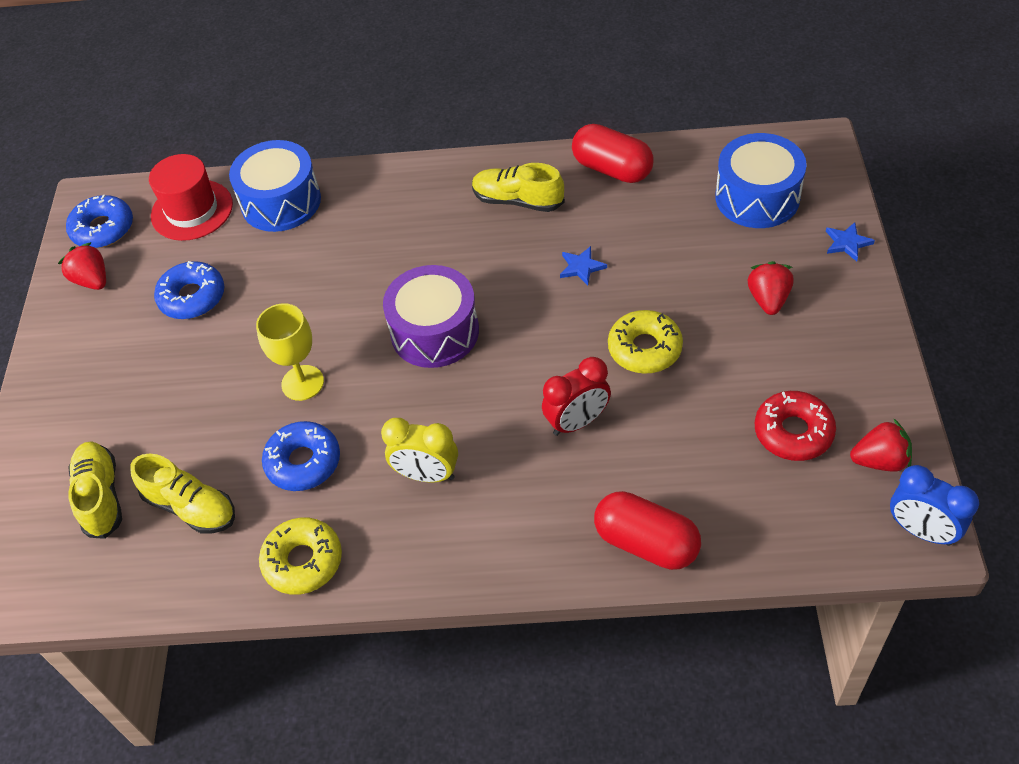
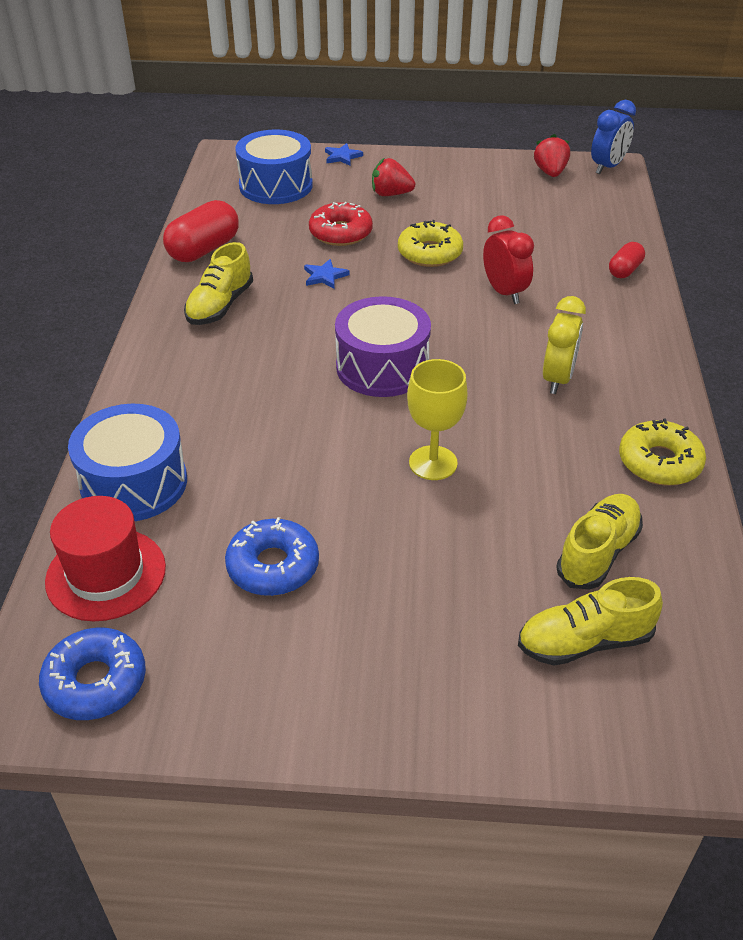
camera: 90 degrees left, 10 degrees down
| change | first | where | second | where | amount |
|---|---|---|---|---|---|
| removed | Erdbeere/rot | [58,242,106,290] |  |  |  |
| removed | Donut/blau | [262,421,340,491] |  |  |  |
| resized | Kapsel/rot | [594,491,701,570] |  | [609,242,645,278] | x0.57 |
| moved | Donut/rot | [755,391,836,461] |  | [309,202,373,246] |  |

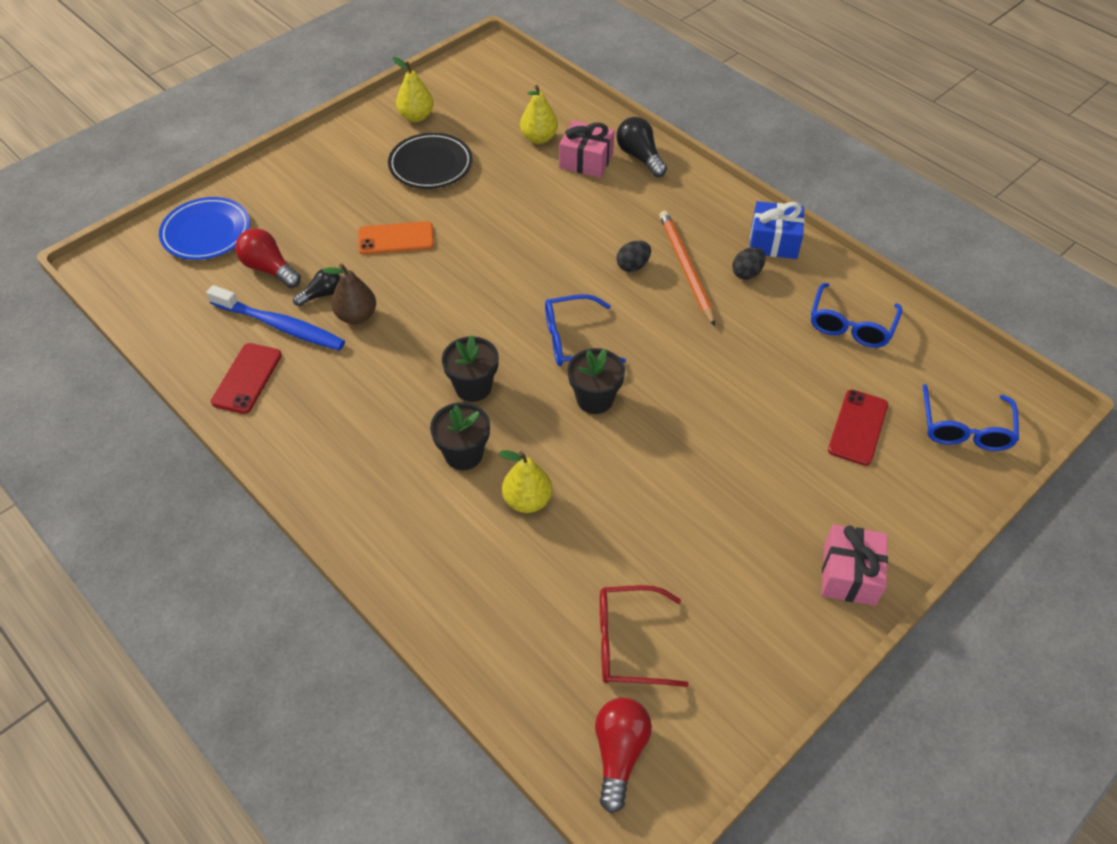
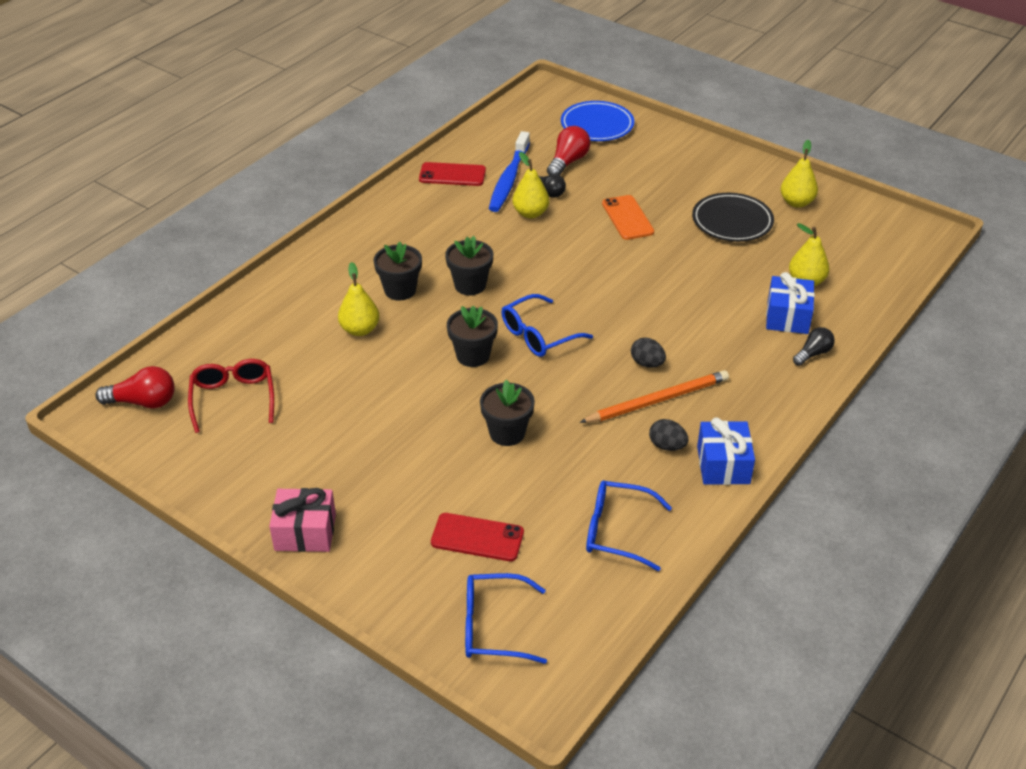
camera: 80 degrees right, 10 degrees down
| change | first | where | second | where | amount |
|---|---|---|---|---|---|
| recoloured | Birne/braun | [323,264,376,324] | Birne/gelb | [512,152,549,218] |  |
| turned | Brille/blau | [545,294,626,366] |  | [502,294,593,357] | 105 degrees counterclockwise |
| recoloured | Geschenk/rosa | [559,120,615,178] | Geschenk/blau | [766,272,815,334] |  |
| resized | Glühbirne/schwarz | [616,117,667,177] |  | [793,327,835,366] | x0.66 |
| added |  |  | Blumentopf/schwarz | [480,379,535,446] |  |

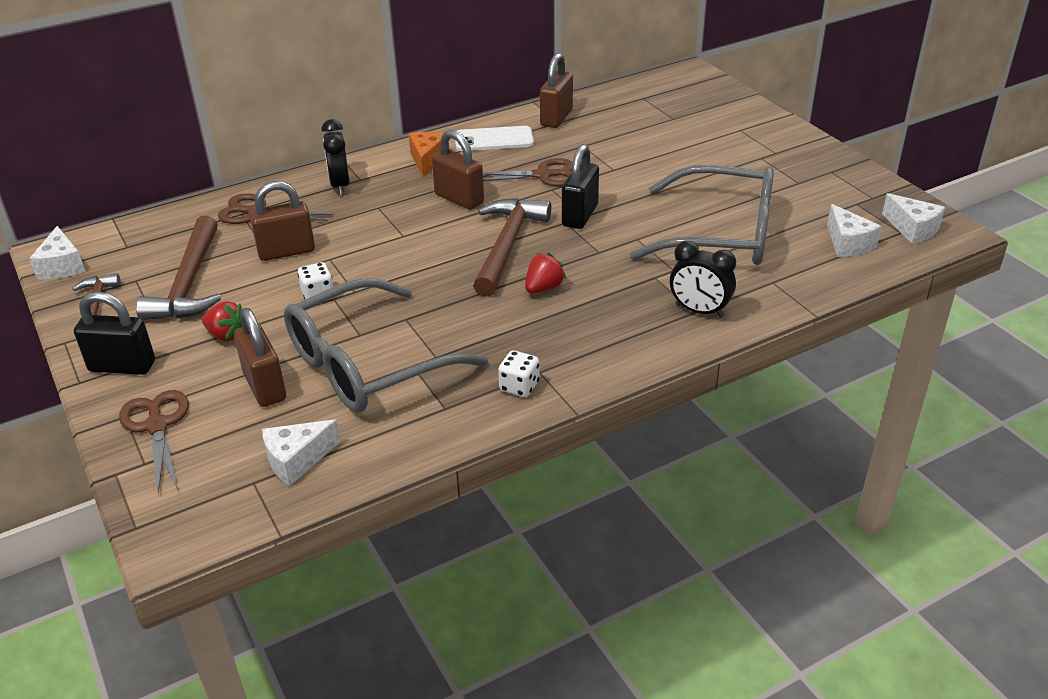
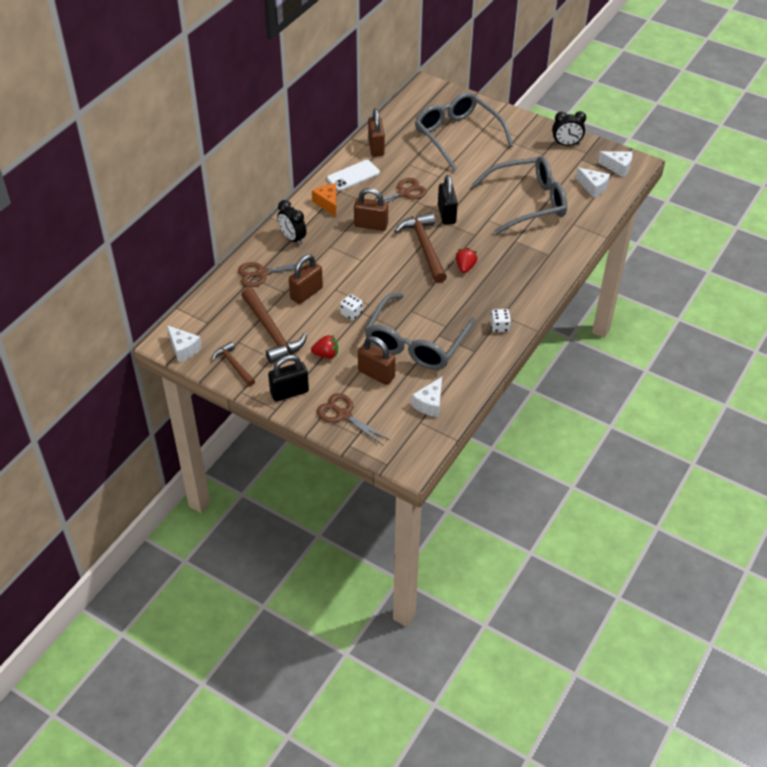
camera: 30 degrees left, 10 degrees up
| change | first | where | second | where | amount |
|---|---|---|---|---|---|
| moved | Wecker/schwarz | [670,241,736,318] |  | [552,111,586,146] |  |
| added |  |  | Brille/grau | [415,92,513,171] |  |

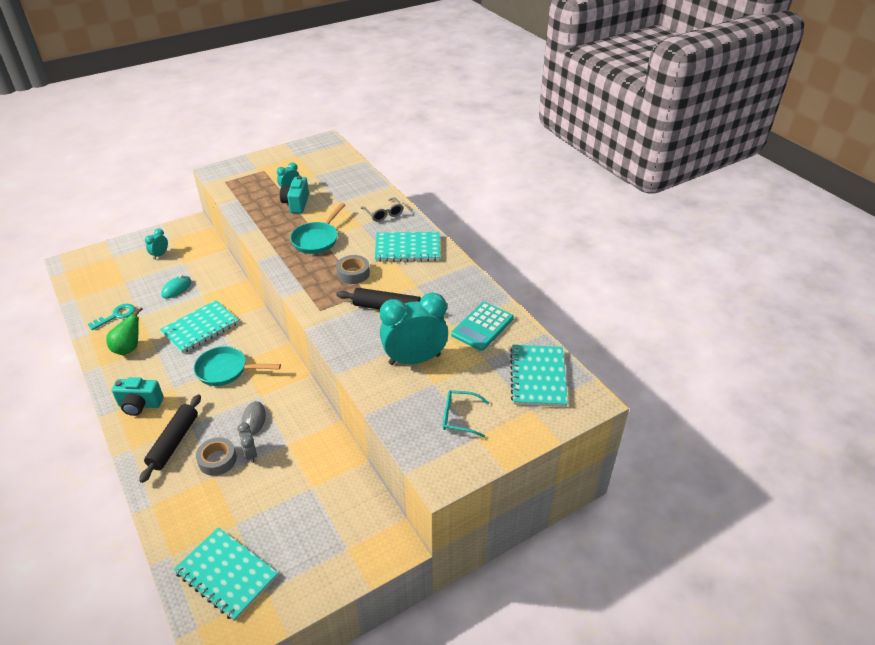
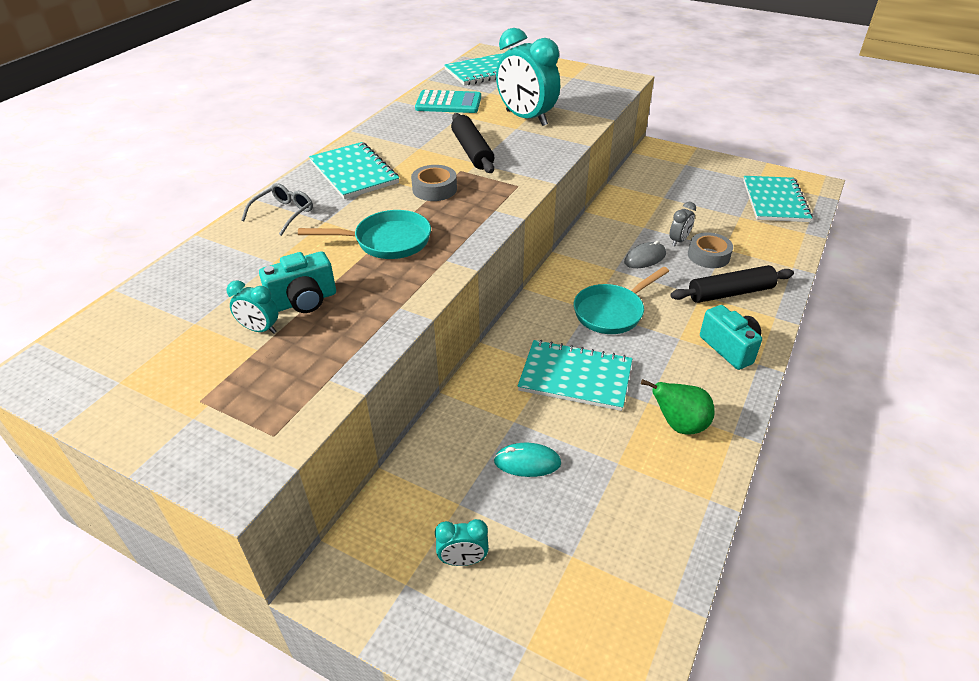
camera: 120 degrees left, 0 degrees up
| change | first | where | second | where | amount |
|---|---|---|---|---|---|
| removed | Schlüssel/türkis | [88,304,135,330] |  |  |  |
| turned | Pfanne/türkis | [194,346,281,386] |  | [574,267,669,334] | 75 degrees clockwise |
| removed | Brille/türkis | [443,390,489,438] |  |  |  |

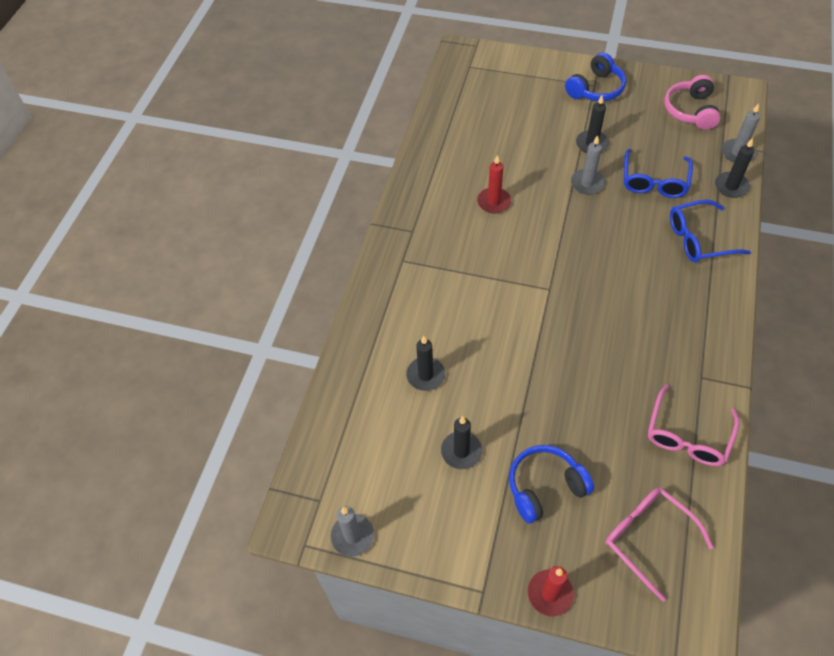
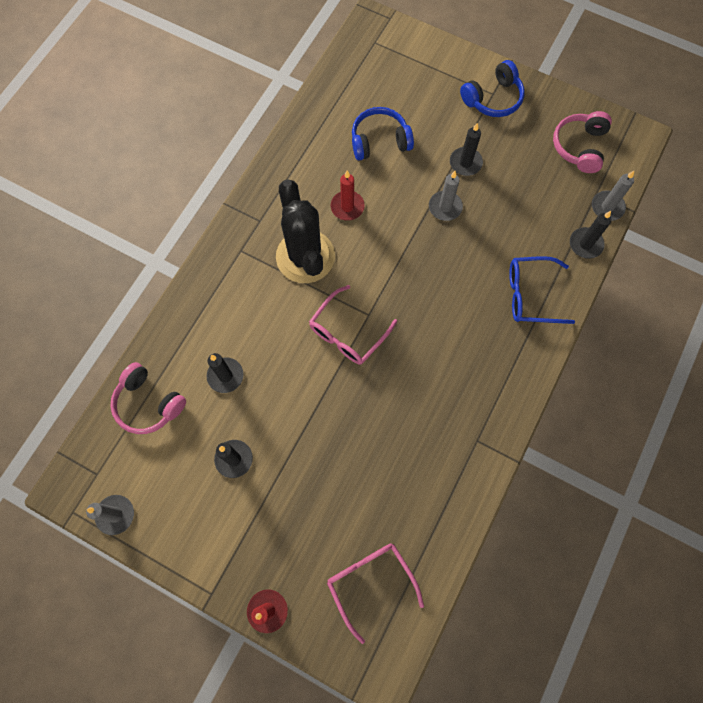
camera: 10 degrees right, 15 degrees up
| change | first | where | second | where | amount |
|---|---|---|---|---|---|
| moved | Kopfhörer/blau | [509,445,594,524] |  | [352,107,414,161] |  |
| removed | Brille/blau | [624,149,693,198] |  |  |  |
| moved | Brille/rosa | [648,384,739,466] |  | [309,285,397,364] |  |
| added |  |  | Kopfhörer/rosa | [110,362,186,434] |  |
| added |  |  | Kaktus/schwarz | [276,179,335,283] |  |

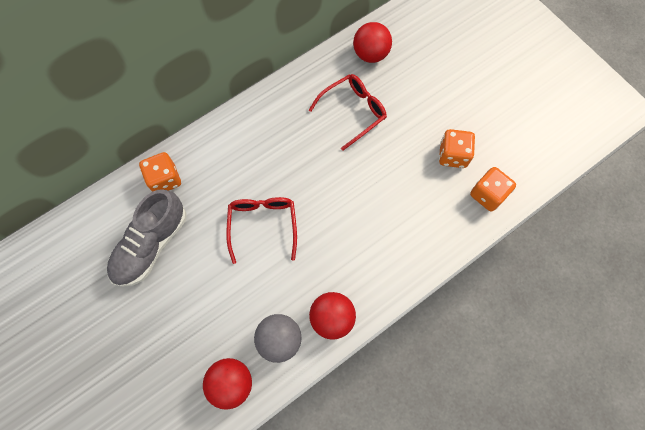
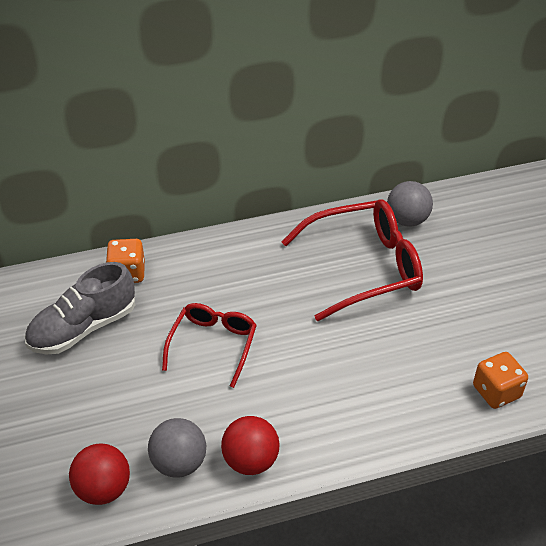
camera: 20 degrees right, 25 degrees down
| change | first | where | second | where | amount |
|---|---|---|---|---|---|
| resized | Brille/rot | [309,74,387,151] |  | [282,200,423,321] | x1.64 |
| recoloured | Ball/rot | [353,22,392,63] | Ball/grau | [387,181,433,227] |  |
| removed | Spielwürfel/orange | [439,129,475,168] |  |  |  |

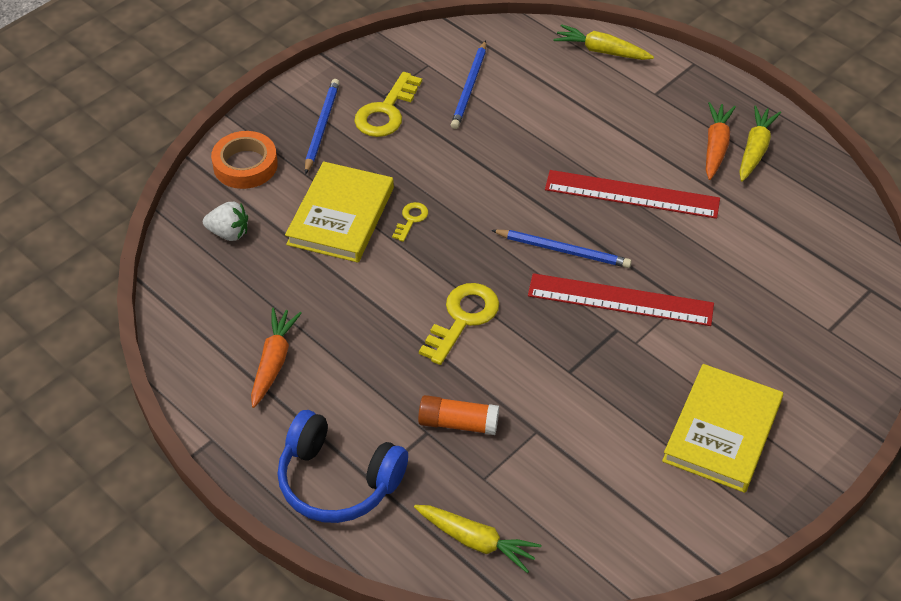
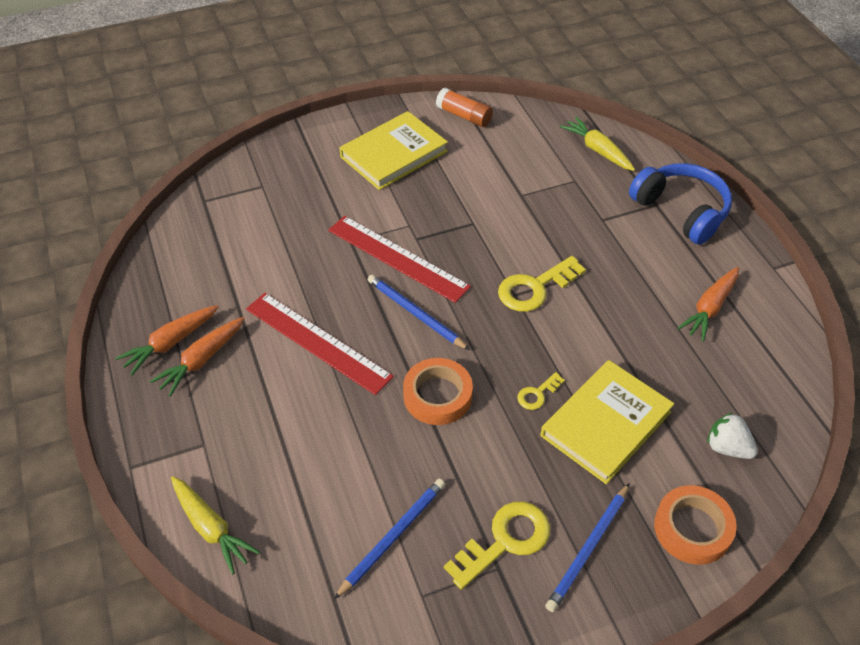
camera: 155 degrees left, 0 degrees up
| change | first | where | second | where | amount |
|---|---|---|---|---|---|
| moved | Klebestift/orange | [418,395,499,435] |  | [436,88,493,127] |  |
| recoloured | Karotte/gelb | [739,105,781,182] | Karotte/orange | [116,305,219,375] |  |
| added |  |  | Klebeband/orange | [403,358,473,425] |  |

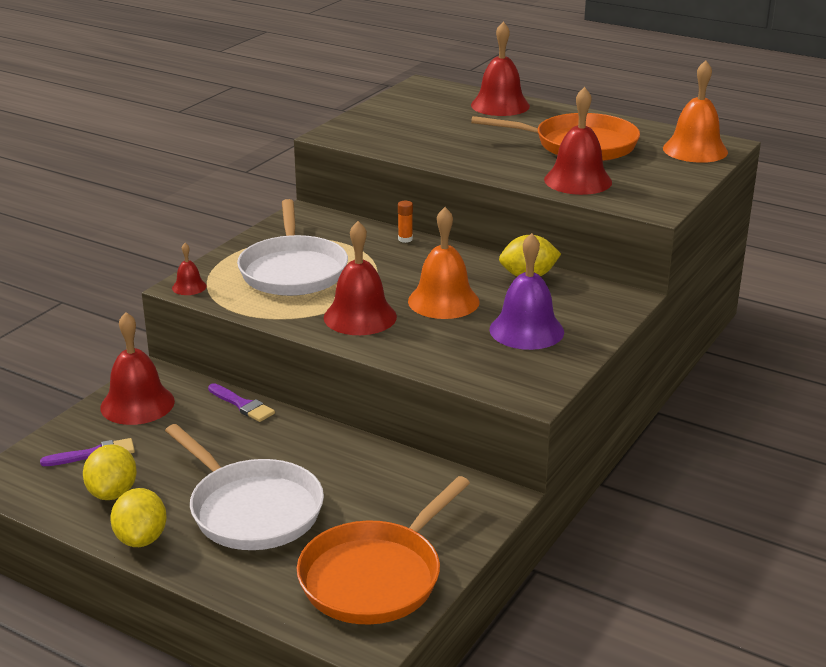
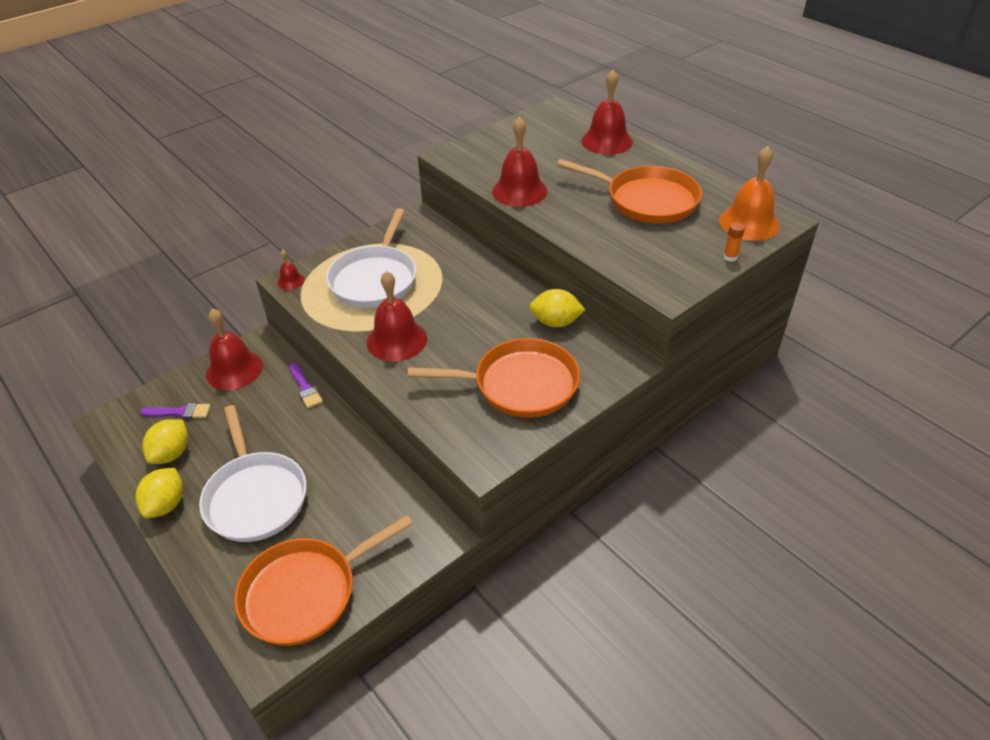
camera: 20 degrees right, 15 degrees up
| change | first | where | second | where | amount |
|---|---|---|---|---|---|
| moved | Klebestift/orange | [398,201,413,243] |  | [723,222,745,262] |  |
| removed | Glocke/orange | [408,207,480,319] |  |  |  |
| replaced | Glocke/lila | [490,233,564,350] | Pfanne/orange | [408,338,580,418] |  |
| moved | Glocke/rot | [544,87,612,195] |  | [492,117,547,207] |  |

